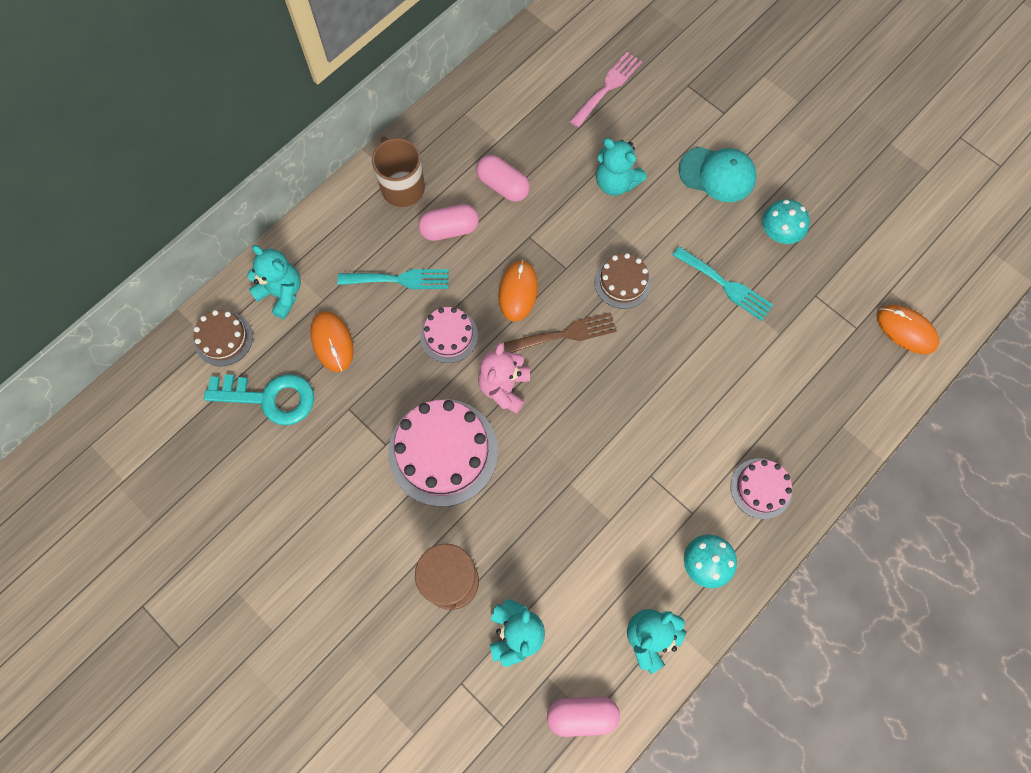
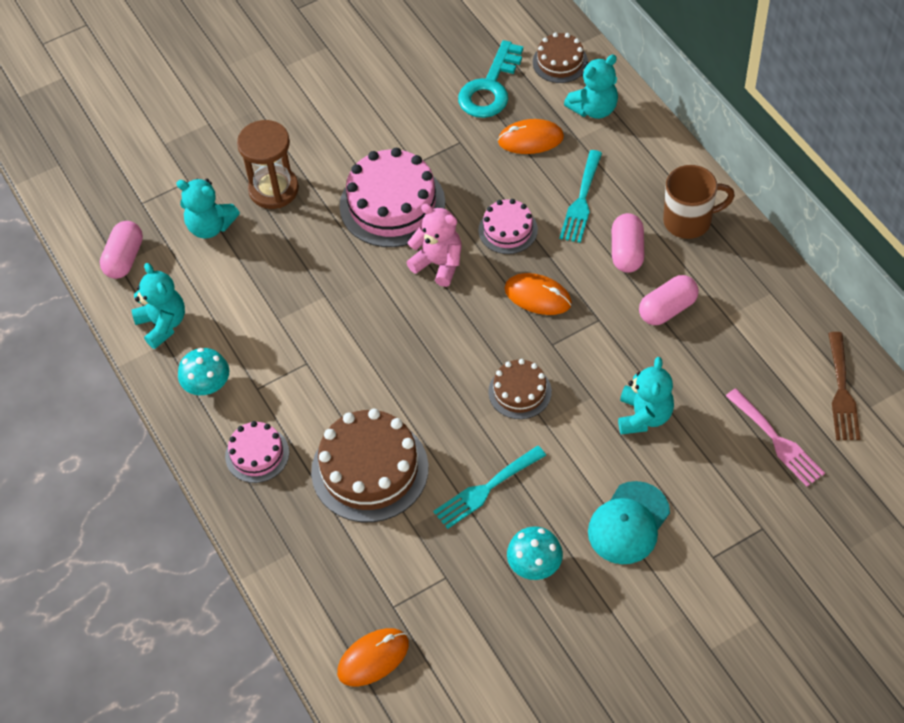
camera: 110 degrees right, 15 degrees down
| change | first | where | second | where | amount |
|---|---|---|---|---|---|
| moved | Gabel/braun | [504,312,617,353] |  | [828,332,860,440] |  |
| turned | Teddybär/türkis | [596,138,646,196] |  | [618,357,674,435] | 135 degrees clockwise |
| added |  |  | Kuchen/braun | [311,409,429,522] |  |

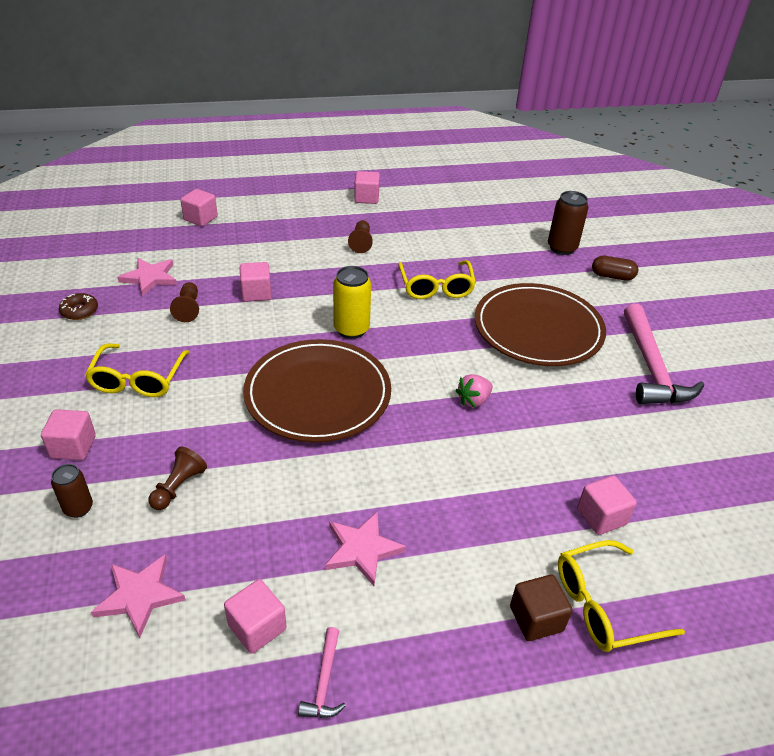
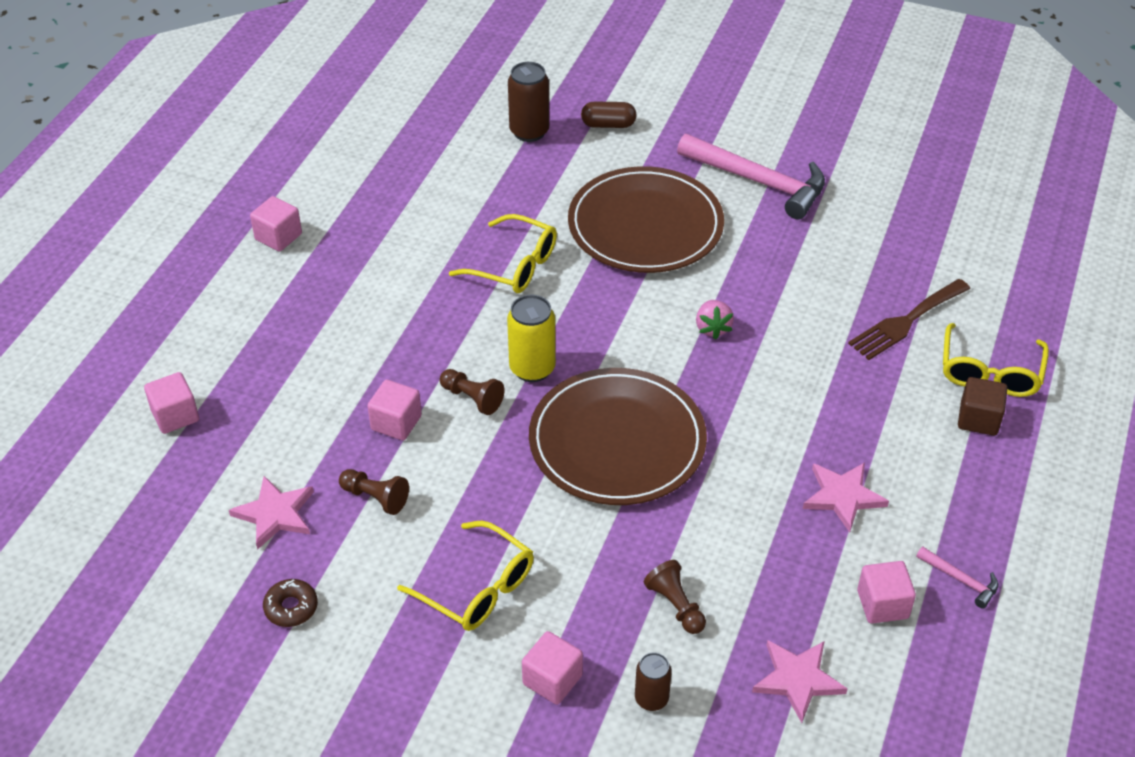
camera: 55 degrees left, 5 degrees up
| change | first | where | second | where | amount |
|---|---|---|---|---|---|
| moved | Bauer/braun | [348,220,373,253] |  | [440,369,504,415] |  |
| replaced | Kubus/rosa | [577,476,637,535] | Gabel/braun | [848,279,970,360] |  |
| turned | Kapsel/braun | [592,256,638,281] |  | [581,101,637,128] | 45 degrees clockwise |

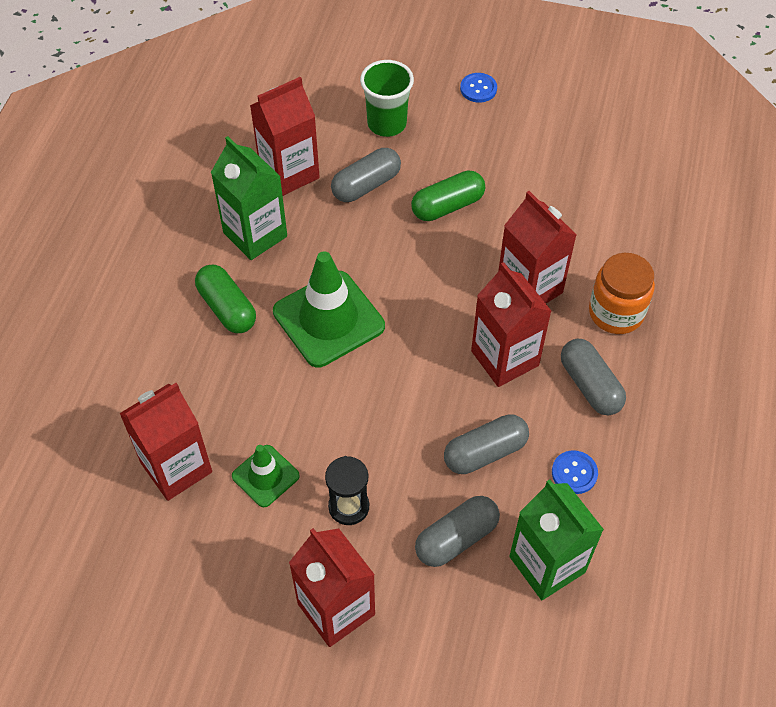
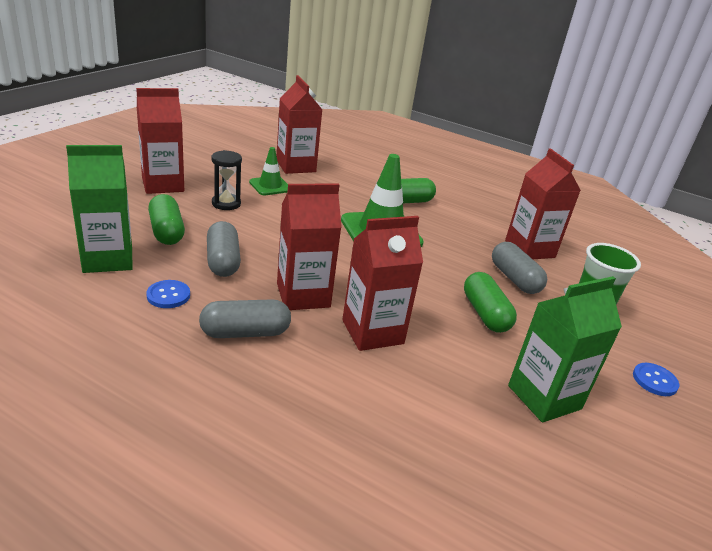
camera: 100 degrees right, 25 degrees down
| change | first | where | second | where | amount |
|---|---|---|---|---|---|
| moved | Getränkekarton/grün | [211,136,287,260] |  | [508,276,622,422] |  |
| recoloured | Kapsel/grau | [415,496,500,567] | Kapsel/grün | [148,194,185,245] |  |
| removed | Einmachglas/orange | [589,253,655,334] |  |  |  |

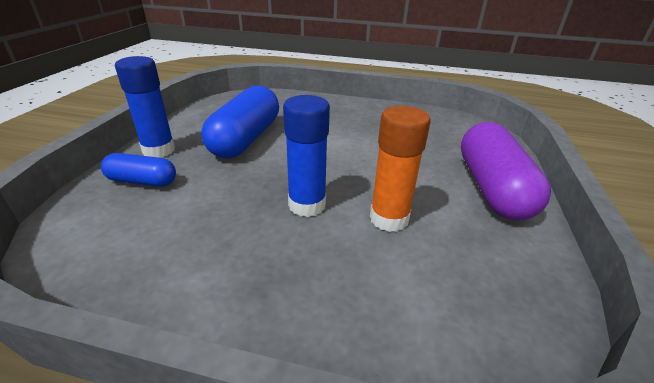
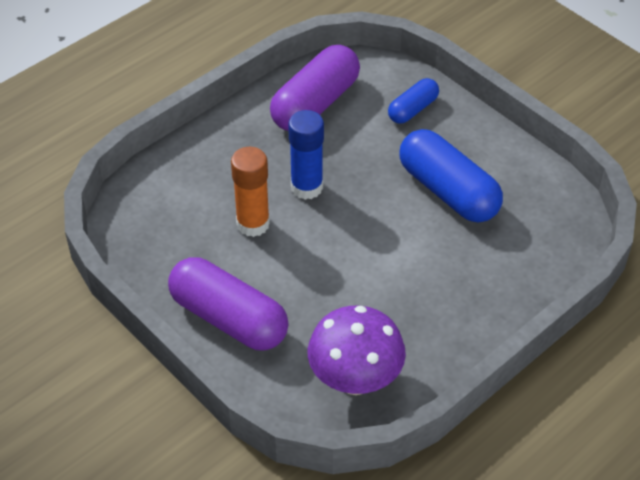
camera: 125 degrees right, 15 degrees up
| change | first | where | second | where | amount |
|---|---|---|---|---|---|
| removed | Klebestift/blau | [115,56,175,158] |  |  |  |
| added |  |  | Kapsel/lila | [270,45,360,131] |  |
| added |  |  | Pilz/lila | [308,306,406,395] |  |

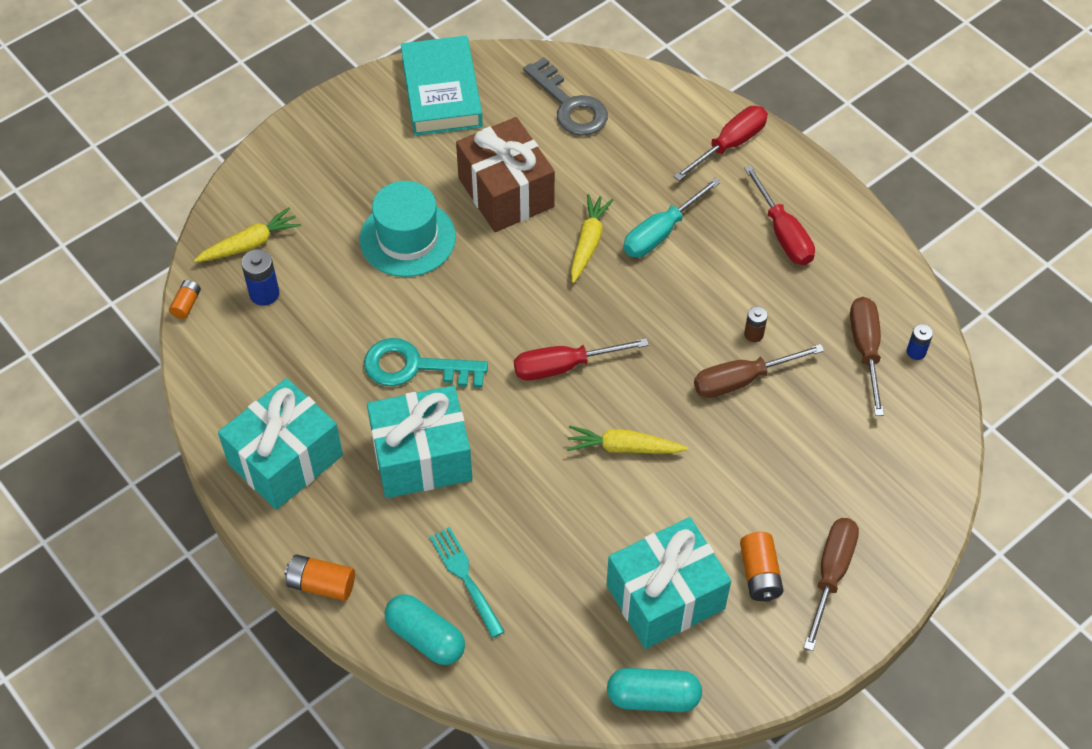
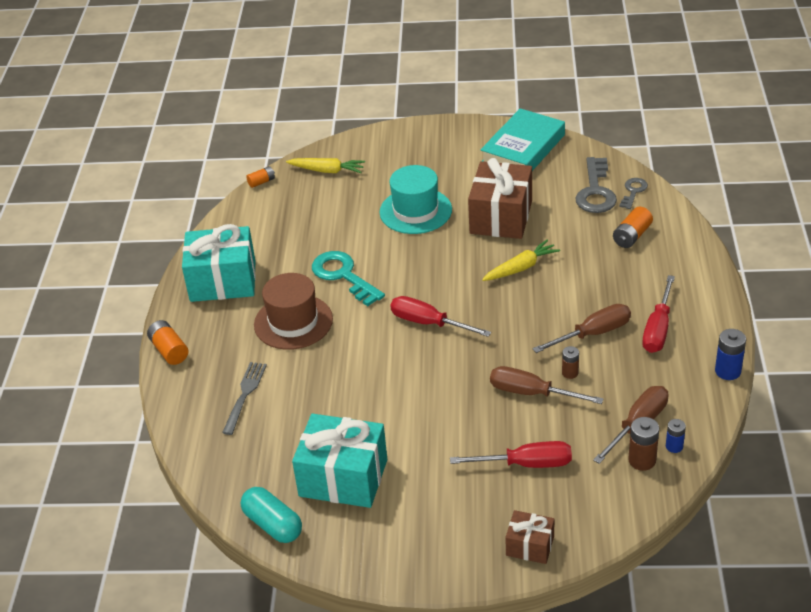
camera: 45 degrees right, 15 degrees down
| change | first | where | second | where | amount |
|---|---|---|---|---|---|
| moved | Batterie/blau | [241,249,279,306] |  | [715,329,746,380] |  |
| replaced | Geschenk/türkis | [367,385,473,498] | Hut/braun | [254,273,333,350] |  |
| removed | Kapsel/türkis | [385,594,465,665] |  |  |  |
| recoloured | Gabel/türkis | [429,527,505,638] | Gabel/grau | [222,362,267,435] |  |
| removed | Karotte/gelb | [567,425,688,454] |  |  |  |
| removed | Schraubenzieher/türkis | [623,178,721,257] |  |  |  |
| moved | Schraubenzieher/rot | [673,106,768,181] |  | [450,441,572,468] |  |
| moved | Batterie/orange | [740,532,784,601] |  | [613,207,653,248] |  |
| moved | Schraubenzieher/braun | [804,518,859,651] |  | [533,304,631,353] |  |
| added |  |  | Geschenk/braun | [505,510,554,564] |  |
| added |  |  | Schlüssel/grau | [619,178,648,209] |  |
| added |  |  | Batterie/braun | [628,417,659,471] |  |

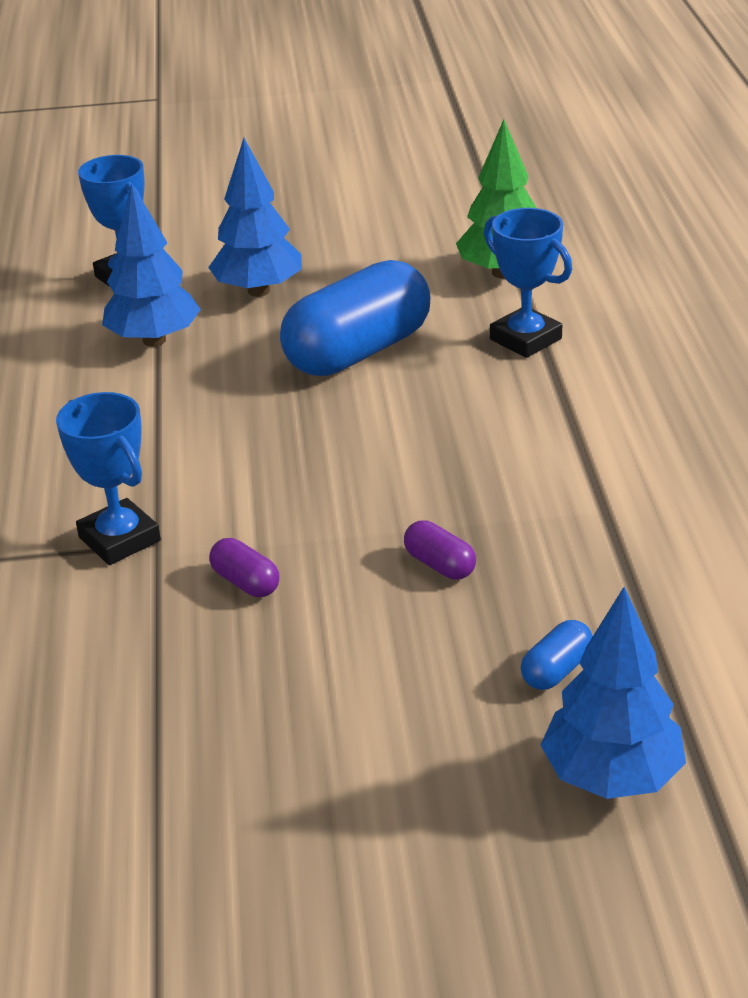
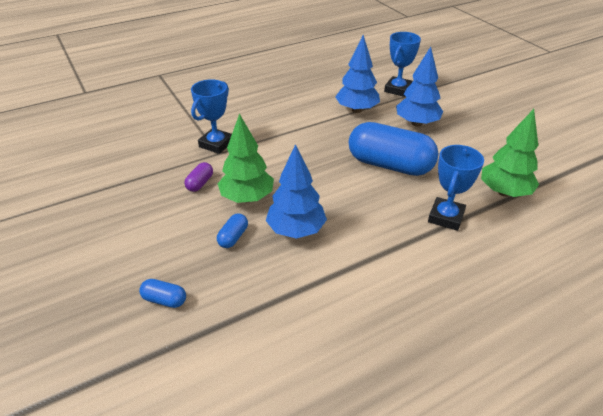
camera: 65 degrees right, 5 degrees up
| change | first | where | second | where | amount |
|---|---|---|---|---|---|
| recoloured | Kapsel/lila | [404,520,476,580] | Kapsel/blau | [217,213,248,248] |  |
| moved | Baum/blau | [541,587,686,799] |  | [266,144,327,239] |  |
| added |  |  | Baum/grün | [218,114,274,203] |  |

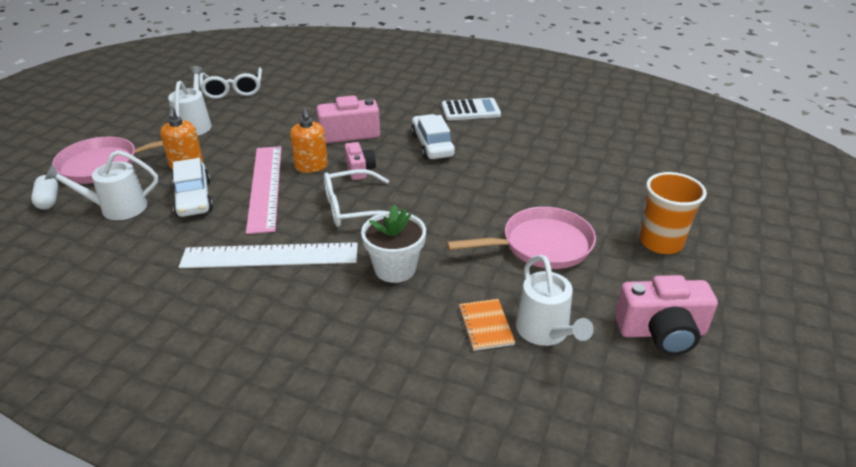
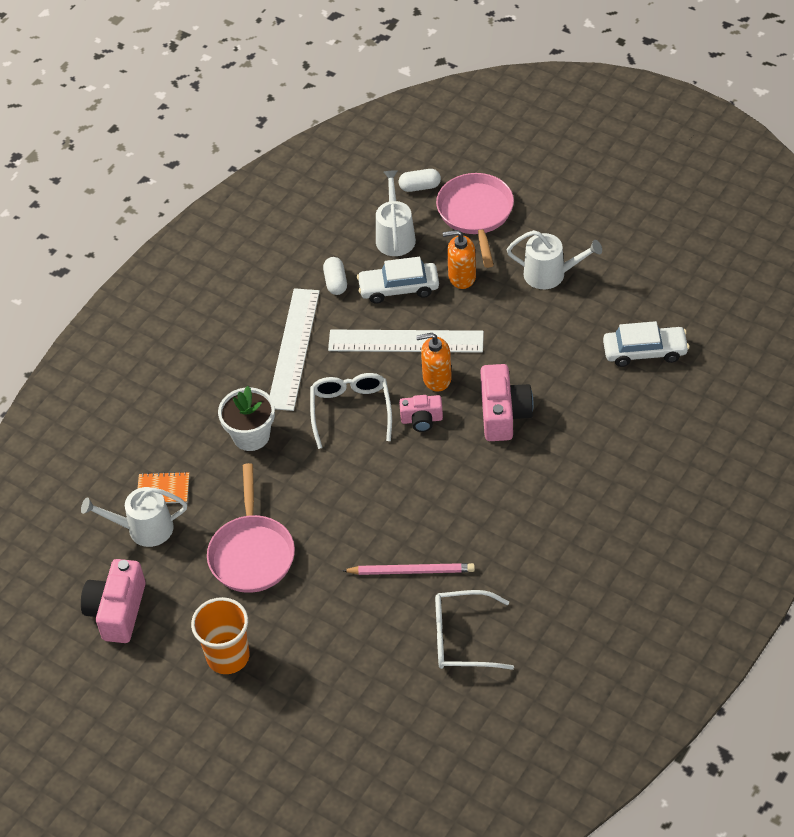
camera: 105 degrees right, 15 degrees up
| change | first | where | second | where | amount |
|---|---|---|---|---|---|
| moved | Brille/weiß | [199,68,262,99] |  | [435,590,514,670] |  |
| recoloured | Lineal/rosa | [246,146,282,234] | Lineal/weiß | [328,330,484,353] |  |
| moved | Auto/weiß | [411,114,455,159] |  | [603,321,689,367] |  |
| removed | Taschenrechner/weiß | [442,98,501,121] |  |  |  |
| added |  |  | Kapsel/weiß | [323,257,347,295] |  |
| added |  |  | Bleistift/rosa | [342,563,475,575] |  |

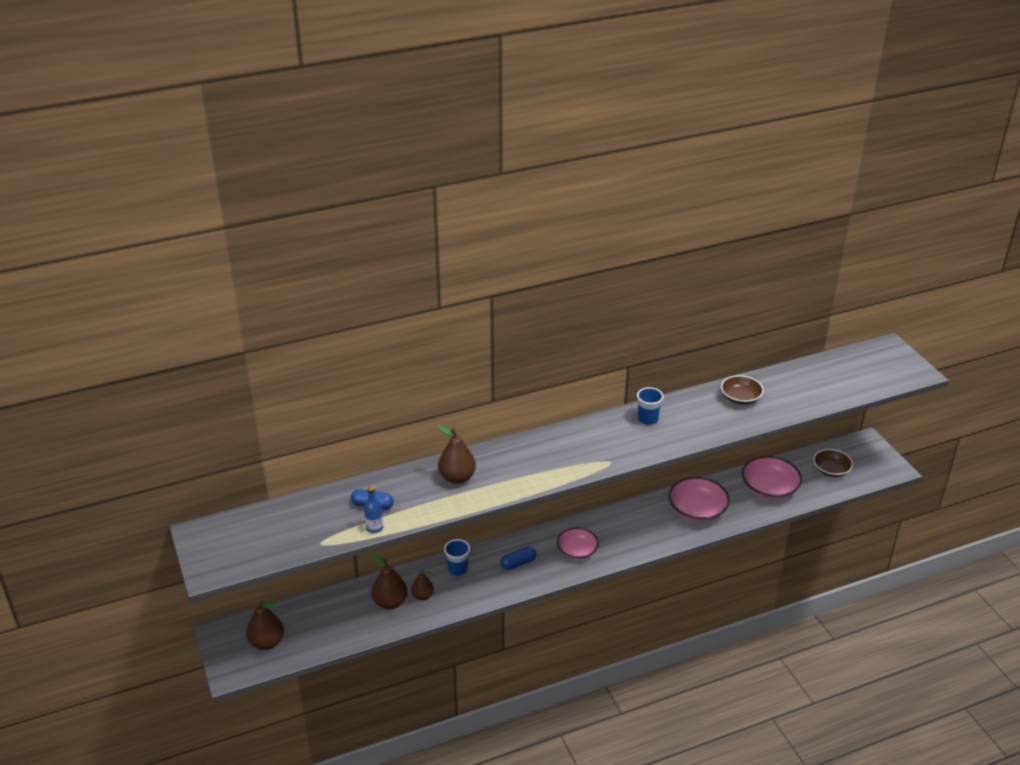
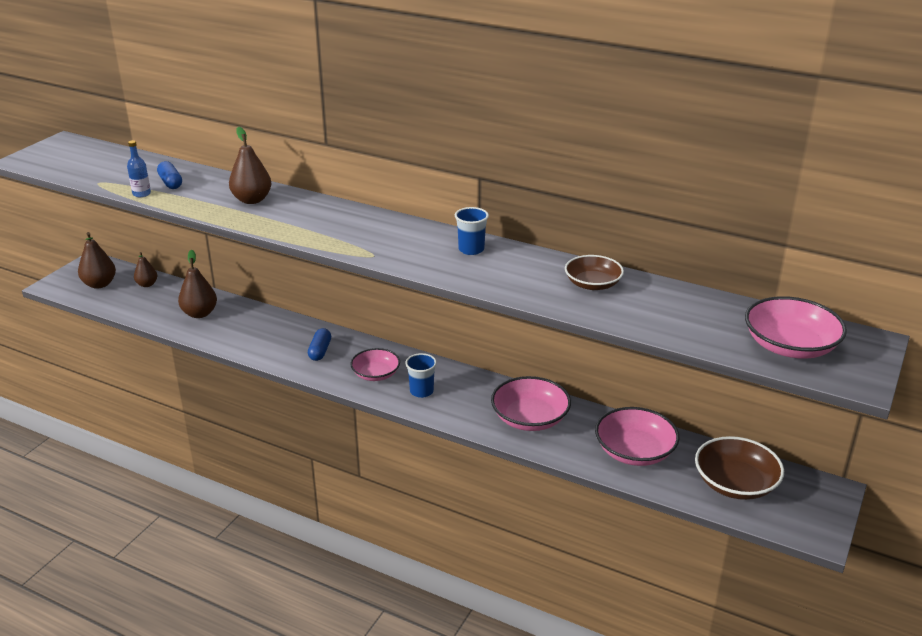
camera: 50 degrees right, 5 degrees down
| change | first | where | second | where | amount |
|---|---|---|---|---|---|
| moved | Birne/braun | [411,570,434,601] |  | [134,252,157,287] |  |
| moved | Becher/blau | [444,539,470,576] |  | [405,353,437,398] |  |
| turned | Kapsel/blau | [500,547,536,570] |  | [308,328,331,361] | 75 degrees clockwise |
| resized | Schüssel/braun | [813,449,853,477] |  | [695,436,784,500] | x1.51 |
| added |  |  | Schüssel/rosa | [745,296,847,359] |  |

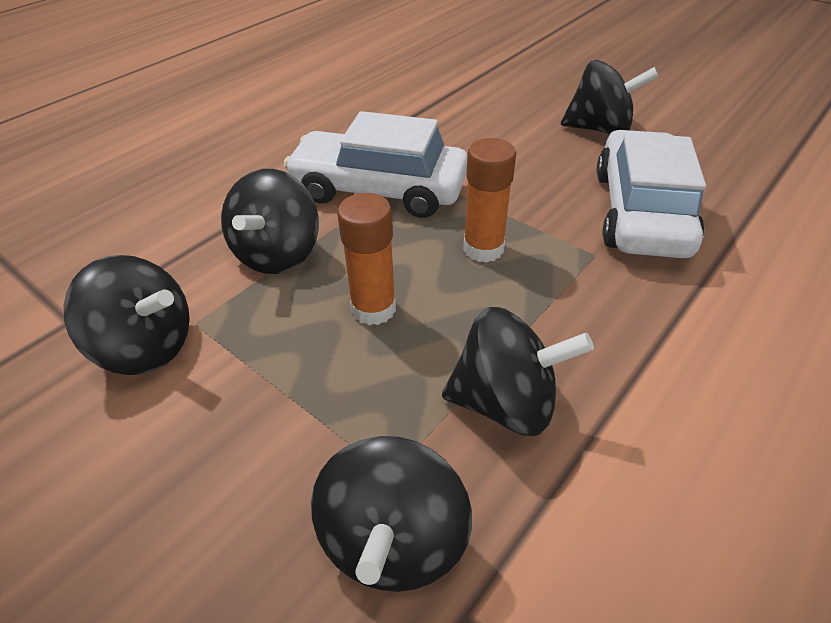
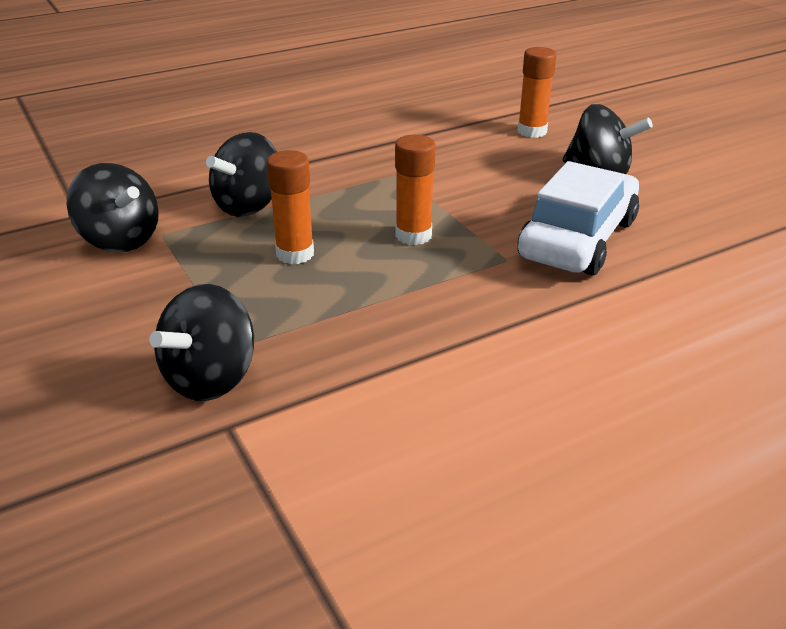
camera: 20 degrees right, 10 degrees down
| change | first | where | second | where | amount |
|---|---|---|---|---|---|
| removed | Auto/weiß | [284,111,467,218] |  |  |  |
| removed | Kreisel/schwarz | [442,307,594,436] |  |  |  |
| added |  |  | Klebestift/orange | [517,47,557,138] |  |

